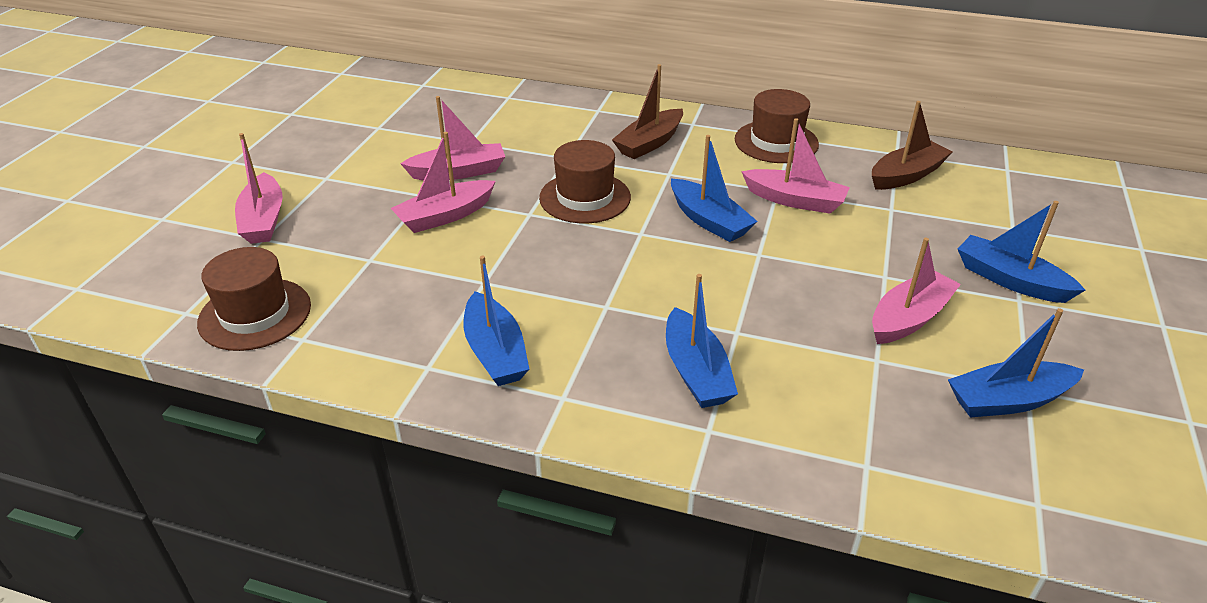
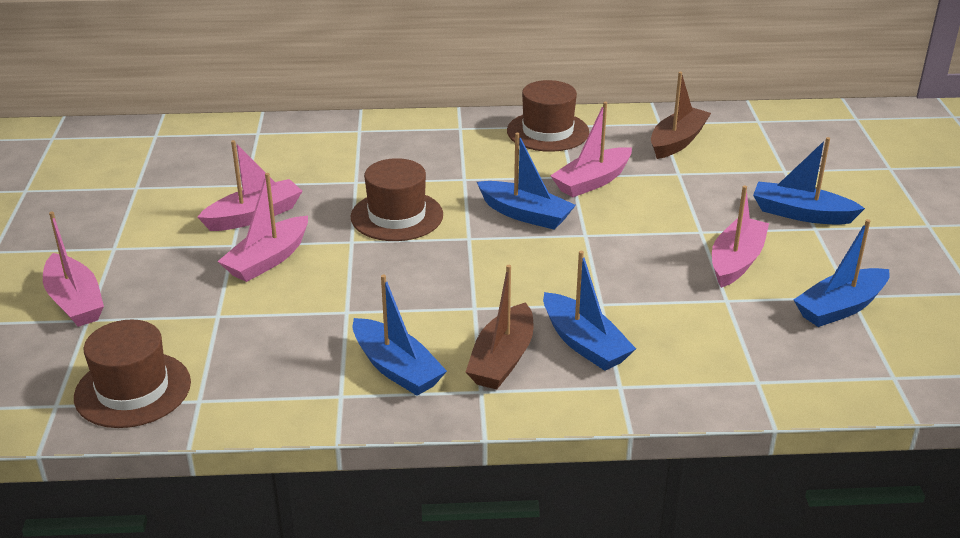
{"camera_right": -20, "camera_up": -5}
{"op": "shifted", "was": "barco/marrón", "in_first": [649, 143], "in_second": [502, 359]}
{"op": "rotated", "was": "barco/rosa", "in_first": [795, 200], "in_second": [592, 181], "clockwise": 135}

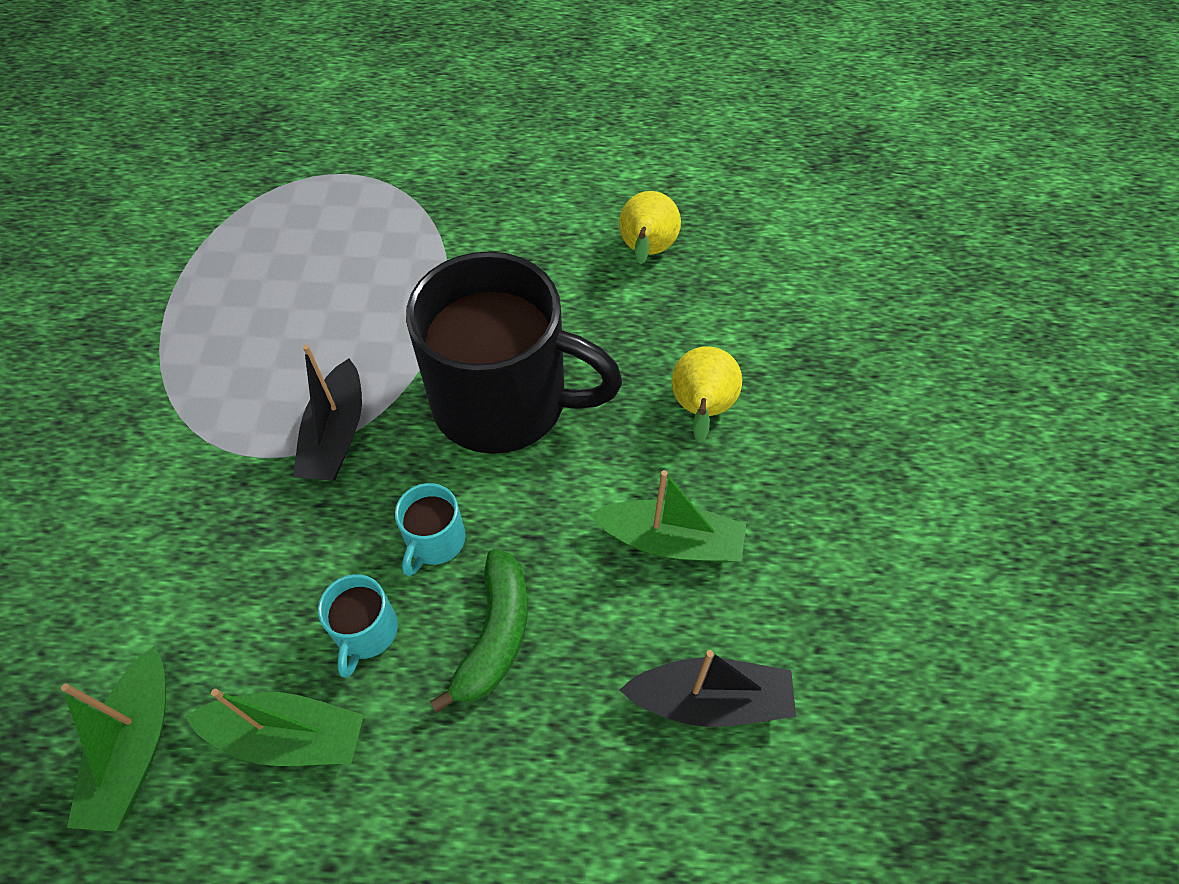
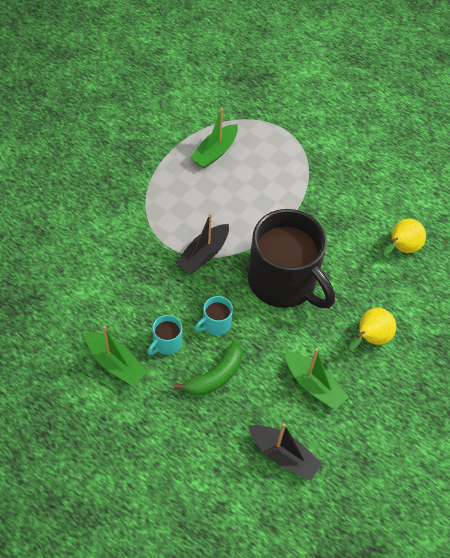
{"camera_right": 30, "camera_up": 0}
{"op": "shifted", "was": "barco/verde", "in_first": [136, 748], "in_second": [215, 152]}

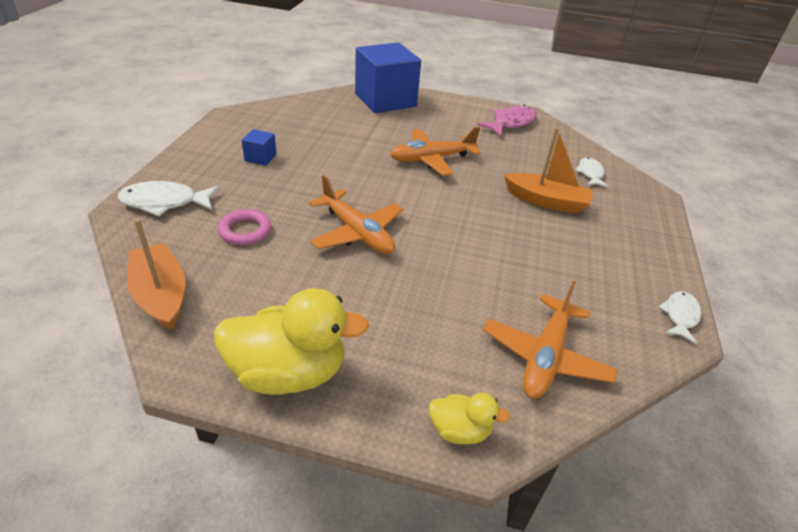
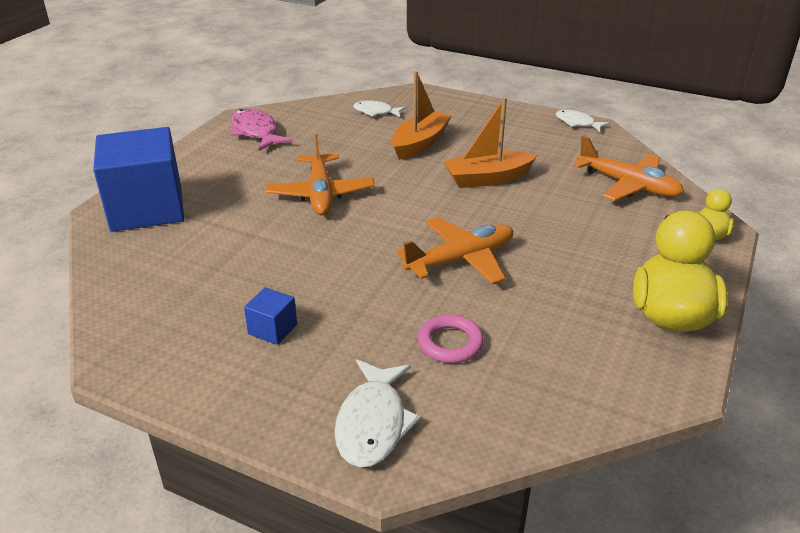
{"camera_right": -75, "camera_up": -5}
{"op": "shifted", "was": "barco/naranja", "in_first": [161, 295], "in_second": [487, 178]}

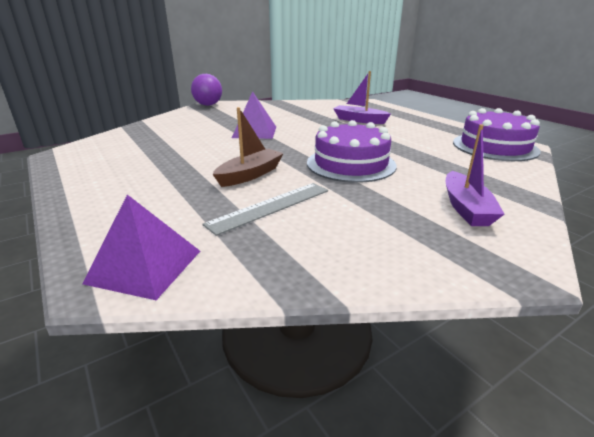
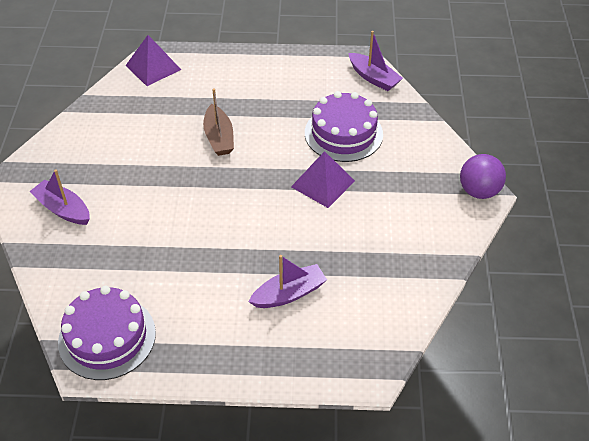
{"camera_right": 125, "camera_up": 20}
{"op": "gone", "was": "regla/gris", "in_first": [270, 207]}
{"op": "new", "now": "barco/morado", "in_second": [373, 78]}
{"op": "shifted", "was": "tarta/morado", "in_first": [351, 164], "in_second": [343, 133]}

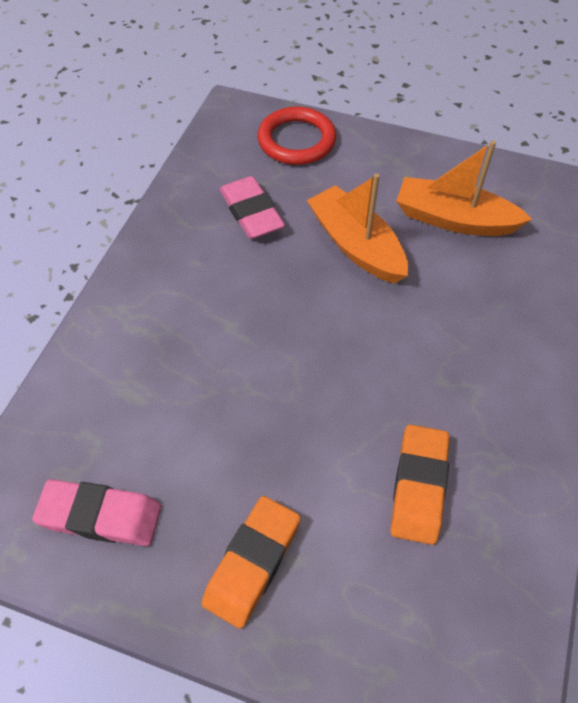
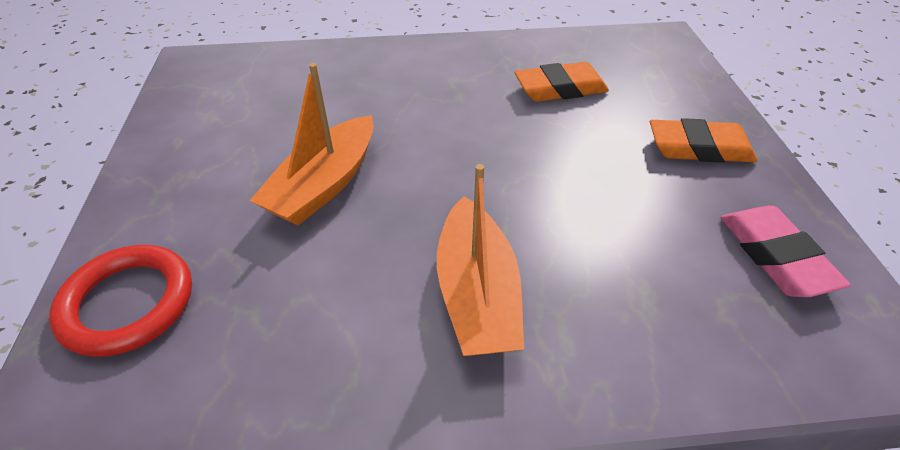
{"camera_right": -115, "camera_up": -10}
{"op": "gone", "was": "goma de borrar/rosa", "in_first": [251, 212]}
{"op": "shifted", "was": "barco/naranja", "in_first": [454, 219], "in_second": [476, 293]}

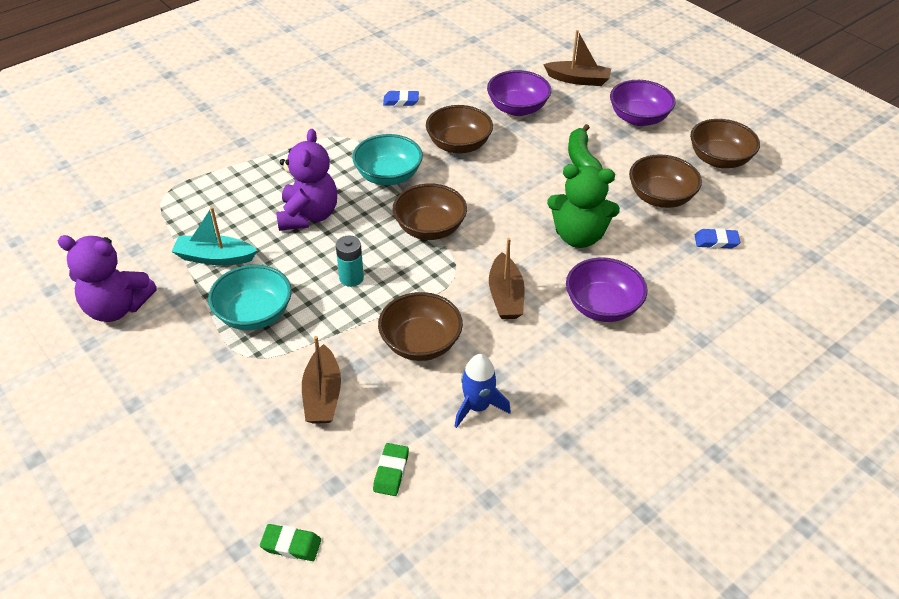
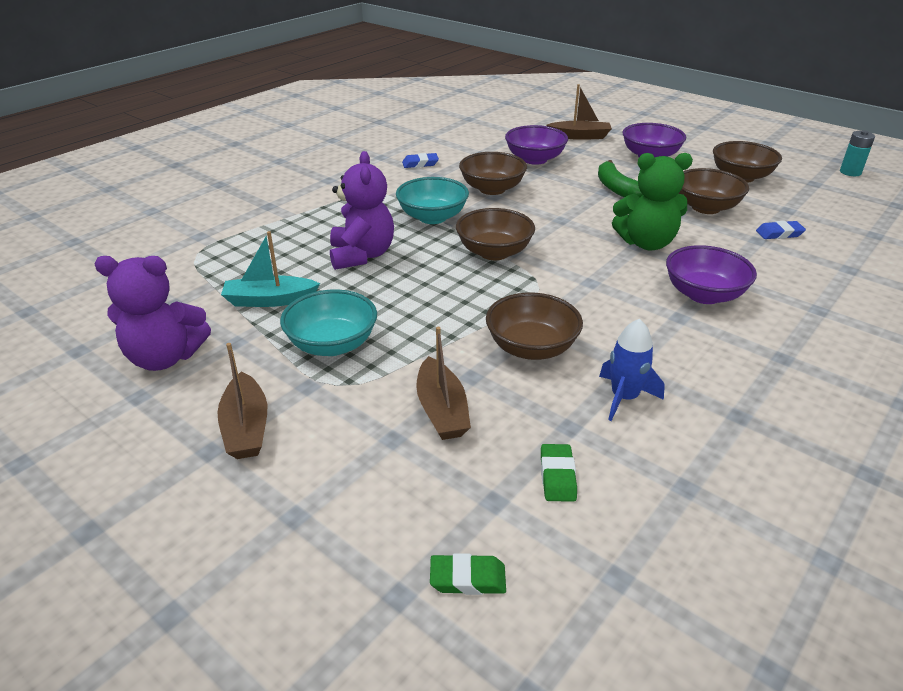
{"camera_right": -10, "camera_up": -10}
{"op": "shifted", "was": "pila/turquesa", "in_first": [351, 278], "in_second": [850, 172]}
{"op": "shifted", "was": "barco/marrón", "in_first": [505, 296], "in_second": [246, 428]}

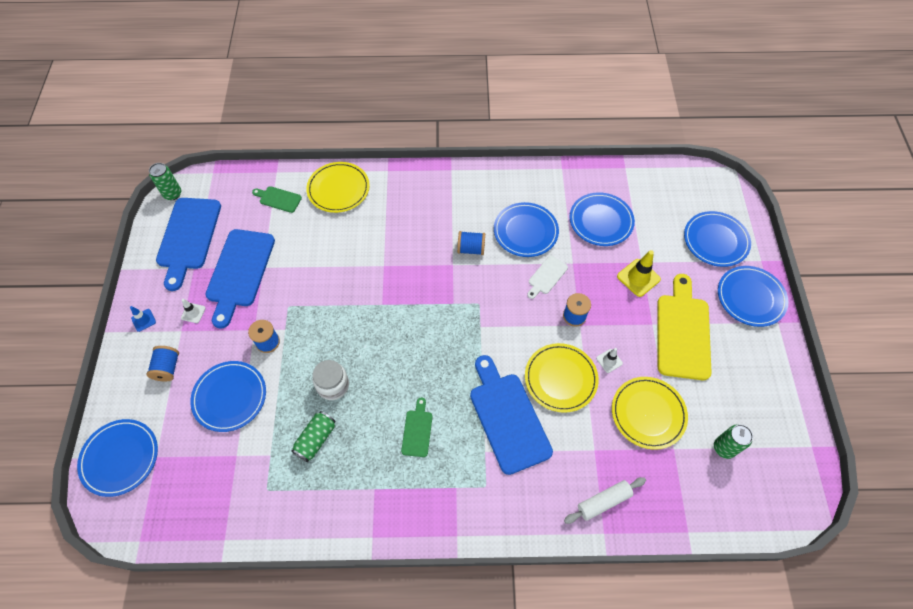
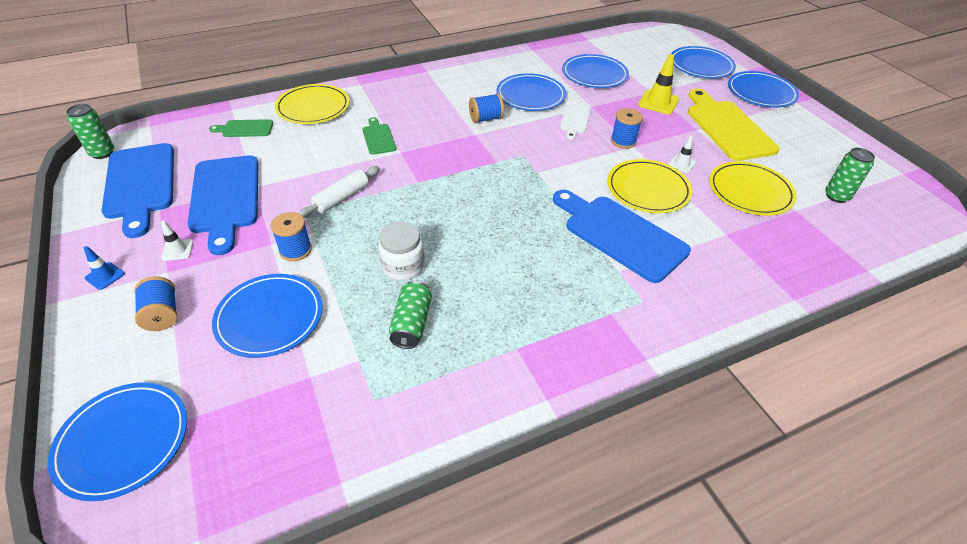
{"camera_right": -25, "camera_up": -15}
{"op": "shifted", "was": "tabla de cortar/verde", "in_first": [417, 430], "in_second": [378, 138]}
{"op": "shifted", "was": "rodillo/blanco", "in_first": [603, 501], "in_second": [341, 198]}

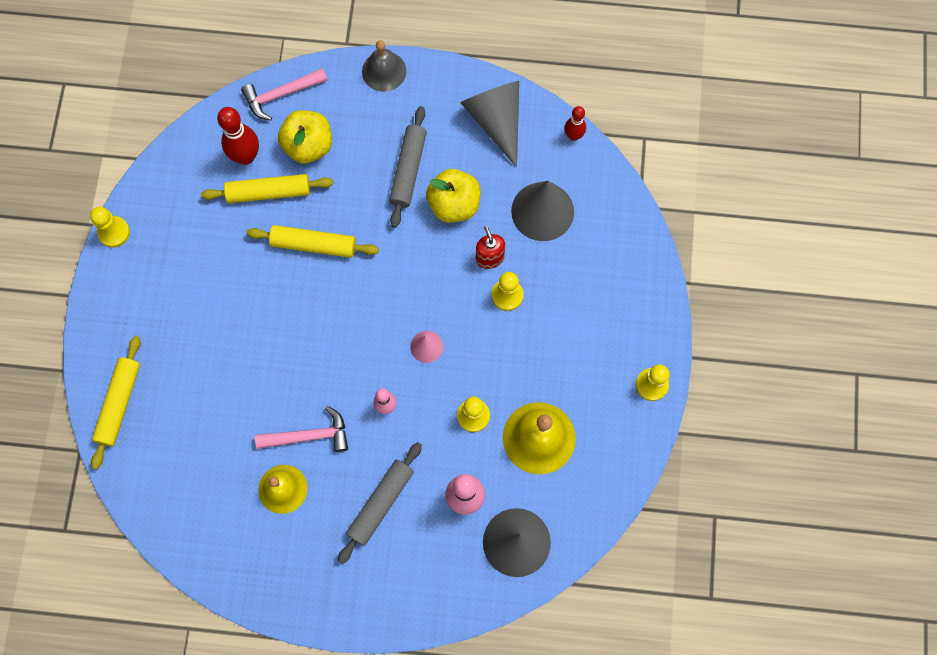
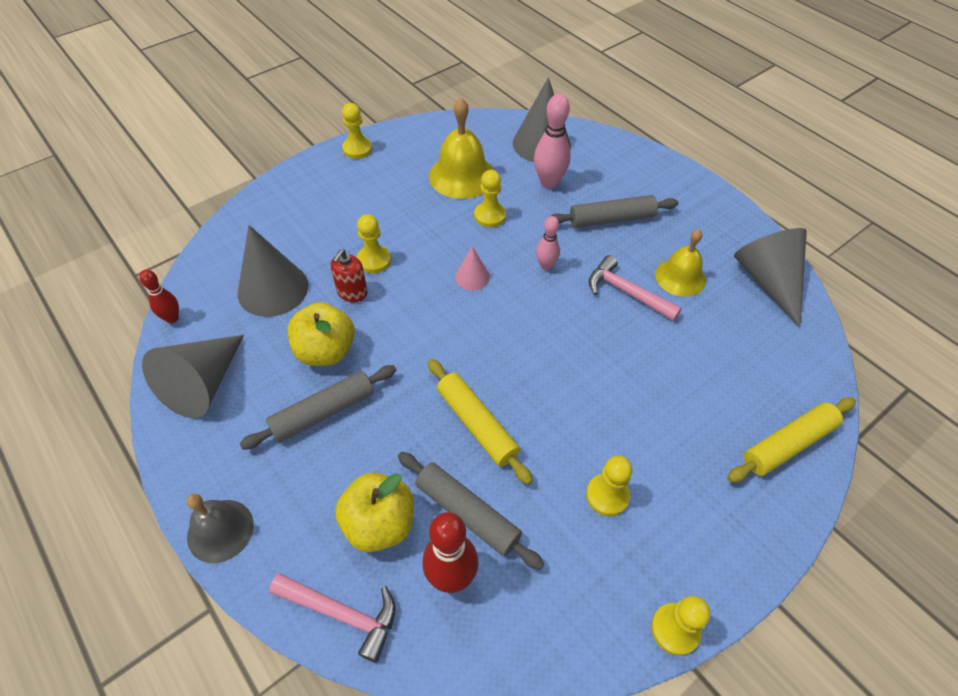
{"camera_right": -135, "camera_up": -20}
{"op": "new", "now": "peón/amarillo", "in_second": [607, 495]}
{"op": "new", "now": "cono/gris", "in_second": [768, 281]}
{"op": "repainted", "was": "rodillo/amarillo", "now": "rodillo/gris", "in_first": [269, 192], "in_second": [467, 513]}

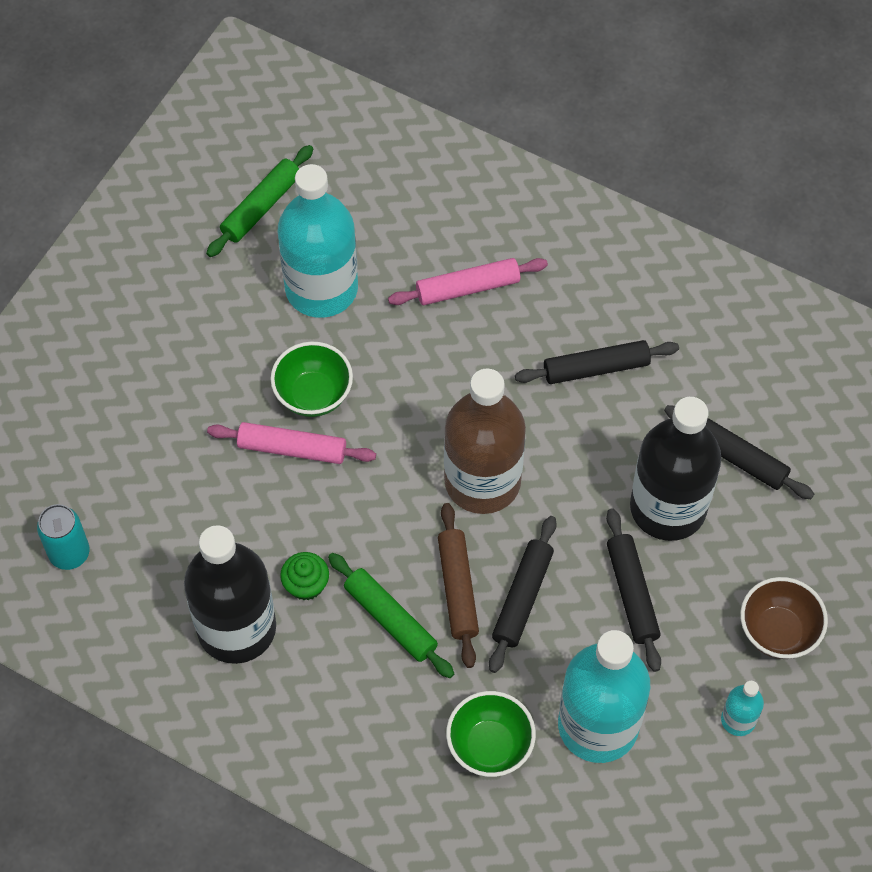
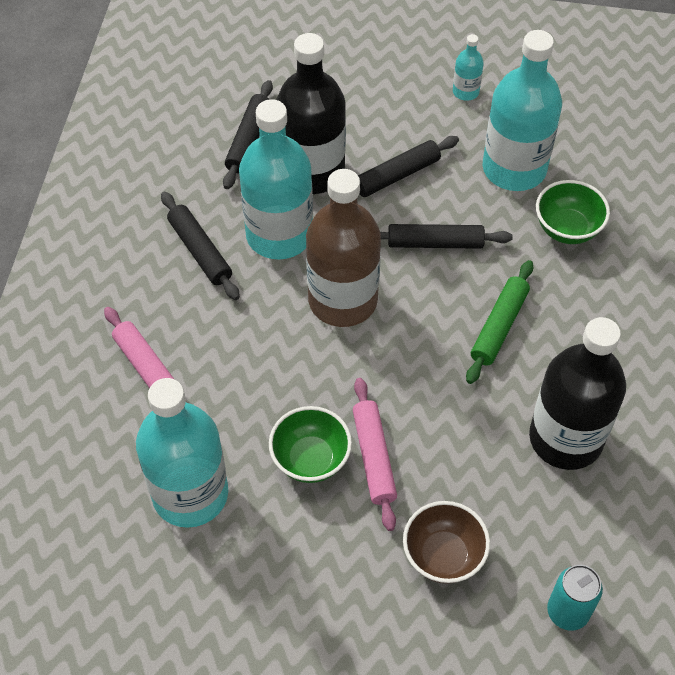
{"camera_right": -110, "camera_up": -5}
{"op": "gone", "was": "rodillo/verde", "in_first": [261, 207]}
{"op": "gone", "was": "magdalena/verde", "in_first": [306, 584]}
{"op": "gone", "was": "rodillo/marrón", "in_first": [458, 589]}
{"op": "new", "now": "botella/turquesa", "in_second": [279, 235]}
{"op": "shifted", "was": "cuenco/marrón", "in_first": [778, 631], "in_second": [443, 556]}

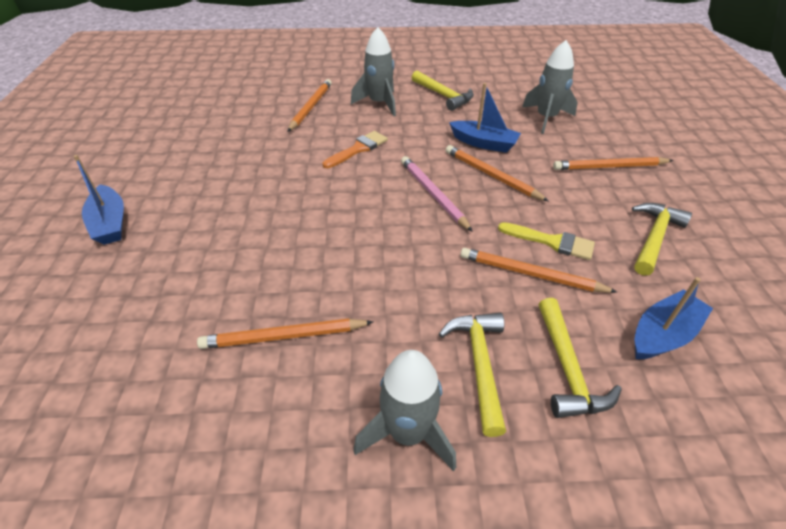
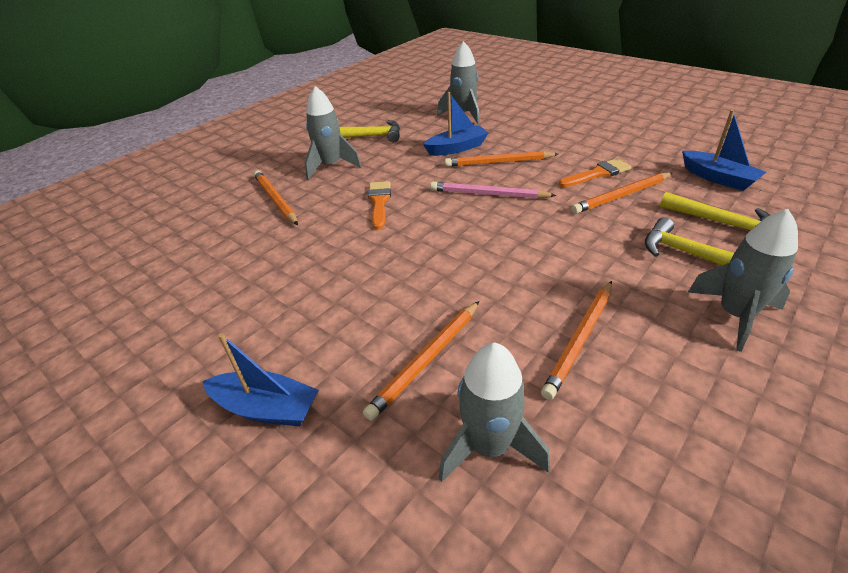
{"camera_right": -45, "camera_up": -5}
{"op": "gone", "was": "martillo/amarillo", "in_first": [654, 238]}
{"op": "new", "now": "cohete/gris", "in_second": [489, 446]}
{"op": "shifted", "was": "lápiz/naranja", "in_first": [609, 167], "in_second": [426, 360]}
{"op": "repainted", "was": "pincel/amarillo", "now": "pincel/naranja", "in_first": [551, 242], "in_second": [597, 173]}
{"op": "rotated", "was": "barco/azul", "in_first": [663, 334], "in_second": [718, 178], "clockwise": 135}

